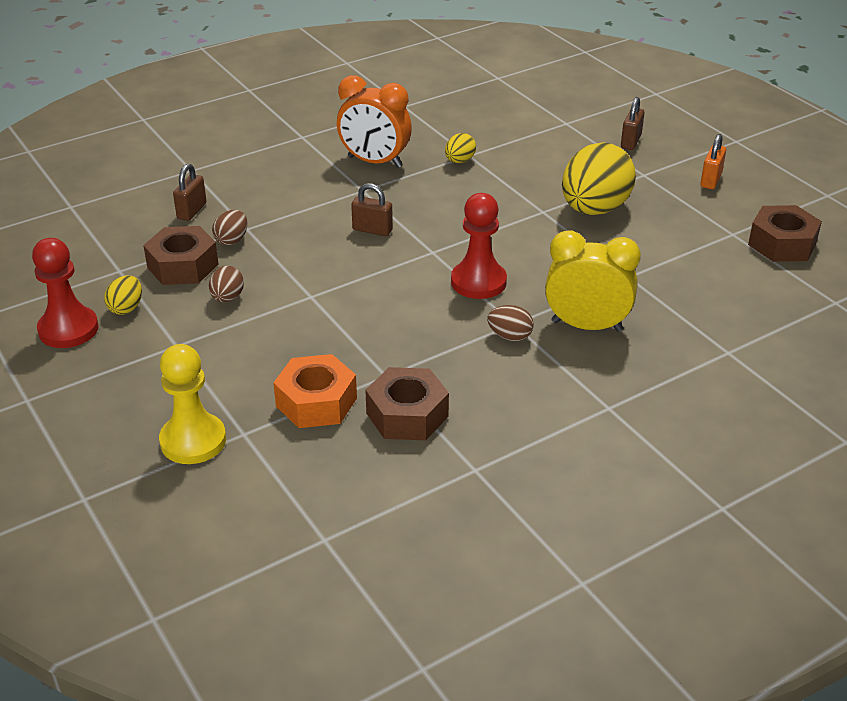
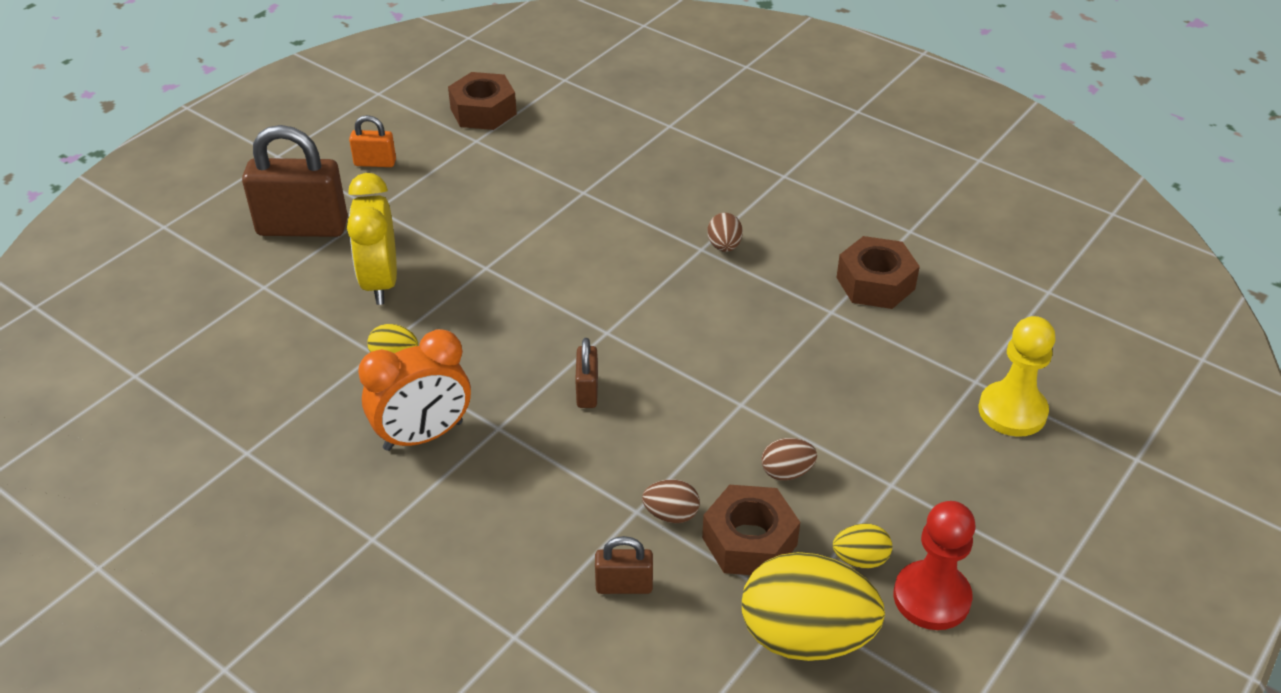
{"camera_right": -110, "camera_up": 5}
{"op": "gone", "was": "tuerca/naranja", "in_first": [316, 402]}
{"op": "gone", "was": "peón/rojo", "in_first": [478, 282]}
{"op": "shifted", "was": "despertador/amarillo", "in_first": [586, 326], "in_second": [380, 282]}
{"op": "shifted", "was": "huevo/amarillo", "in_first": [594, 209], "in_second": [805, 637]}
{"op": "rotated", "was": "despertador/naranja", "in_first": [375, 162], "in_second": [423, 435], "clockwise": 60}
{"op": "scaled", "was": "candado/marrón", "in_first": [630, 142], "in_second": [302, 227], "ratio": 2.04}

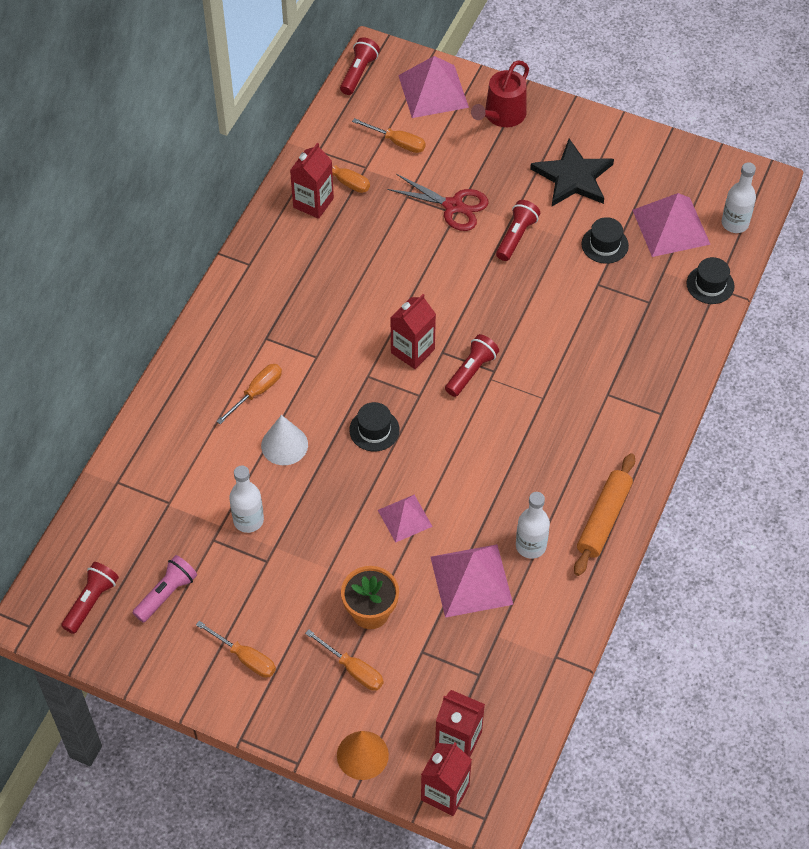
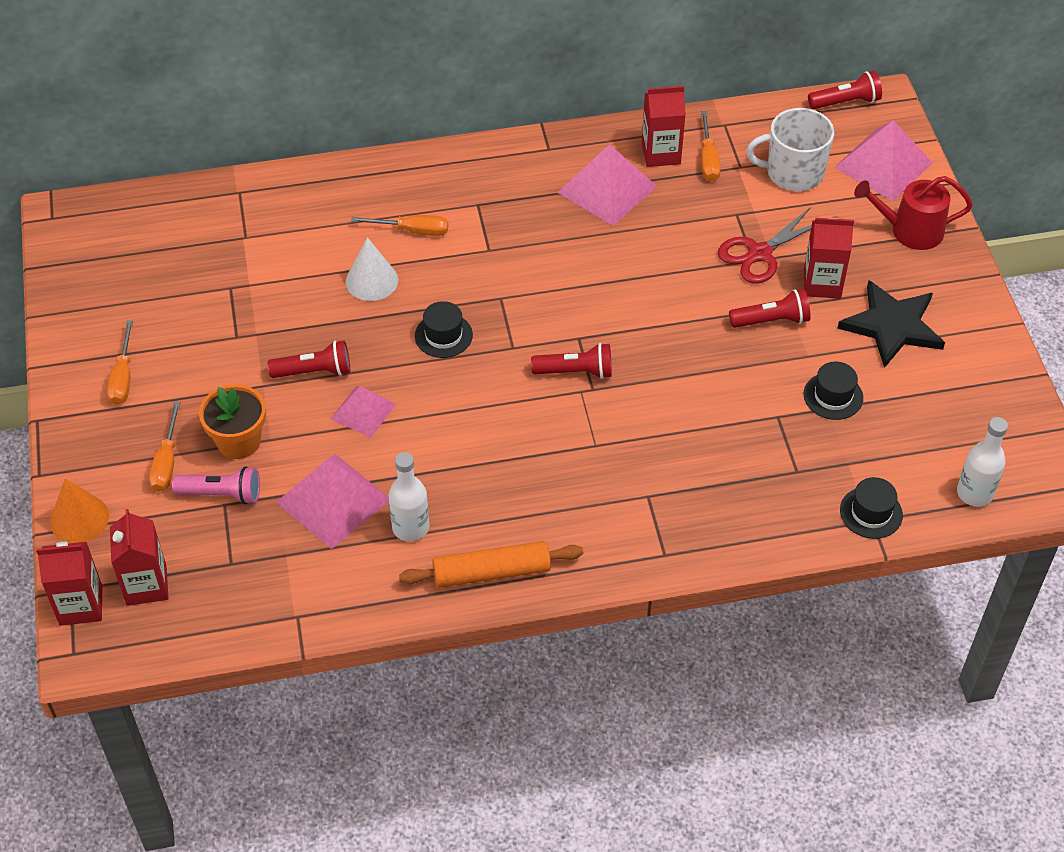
{"camera_right": 55, "camera_up": -5}
{"op": "gone", "was": "botella/blanco", "in_first": [248, 520]}
{"op": "shifted", "was": "lámpara de mano/rojo", "in_first": [91, 602], "in_second": [314, 371]}
{"op": "shifted", "was": "lámpara de mano/rosa", "in_first": [167, 594], "in_second": [222, 494]}
{"op": "shifted", "was": "cartón de leche/rojo", "in_first": [412, 351], "in_second": [822, 284]}
{"op": "shifted", "was": "pirámide/rosa", "in_first": [671, 227], "in_second": [607, 189]}
{"op": "swapped", "was": "destornillador/naranja", "now": "taza/blanco", "in_first": [397, 142], "in_second": [793, 173]}
{"op": "rotated", "was": "tijeras/rojo", "in_first": [453, 206], "in_second": [760, 253], "clockwise": 60}

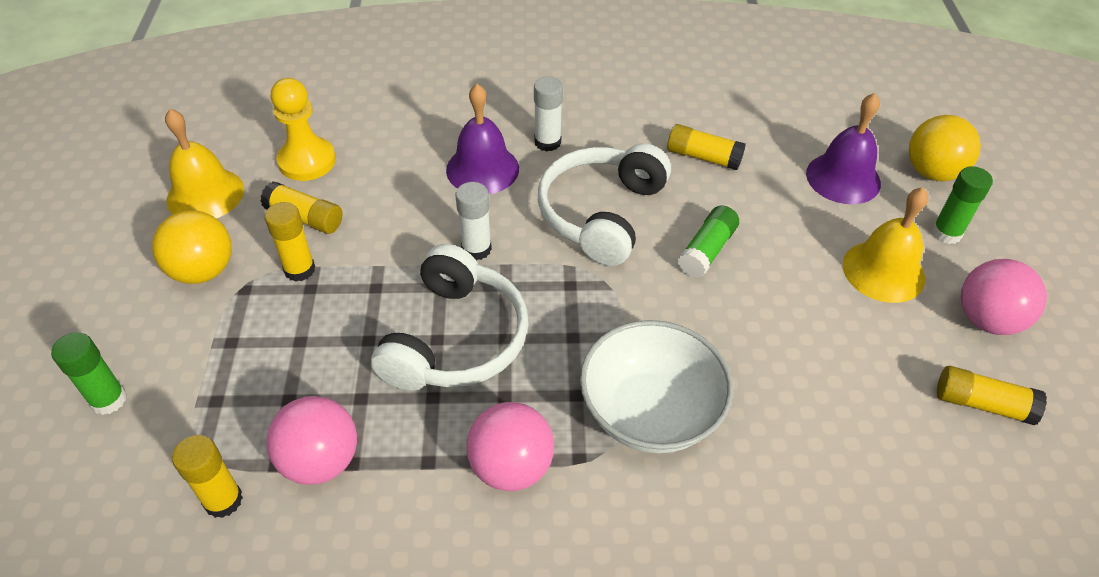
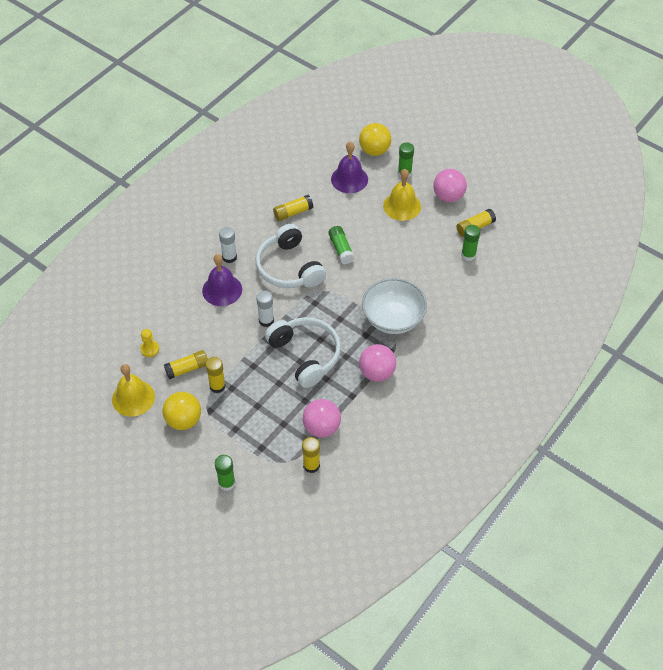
{"camera_right": -50, "camera_up": 5}
{"op": "new", "now": "barra de pegamento/verde", "in_second": [468, 255]}
{"op": "scaled", "was": "peón/amarillo", "in_first": [307, 161], "in_second": [150, 349], "ratio": 0.58}

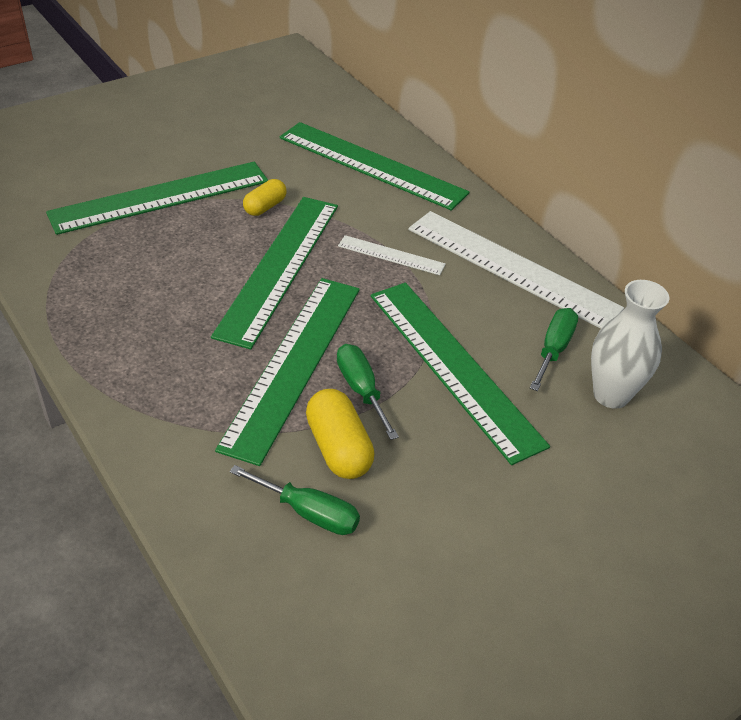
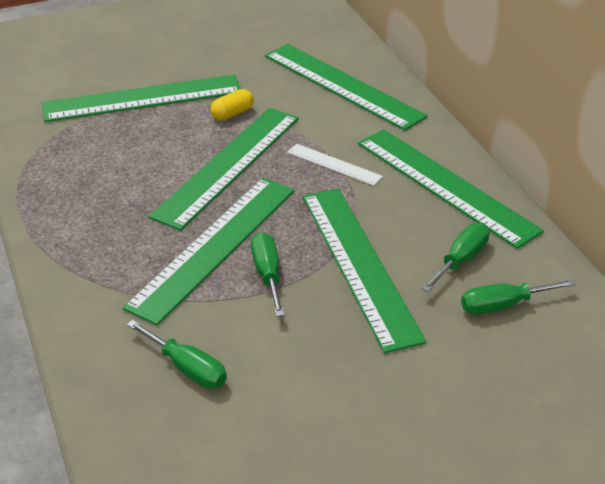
{"camera_right": 15, "camera_up": -5}
{"op": "gone", "was": "cápsula/amarillo", "in_first": [338, 448]}
{"op": "swapped", "was": "florero/blanco", "now": "destornillador/verde", "in_first": [611, 395], "in_second": [503, 305]}
{"op": "repainted", "was": "regla/blanco", "now": "regla/verde", "in_first": [512, 268], "in_second": [445, 185]}

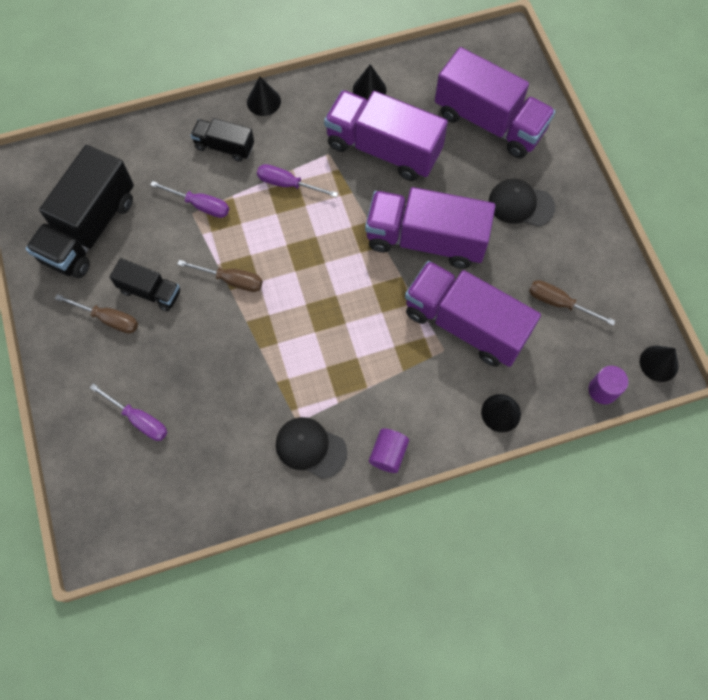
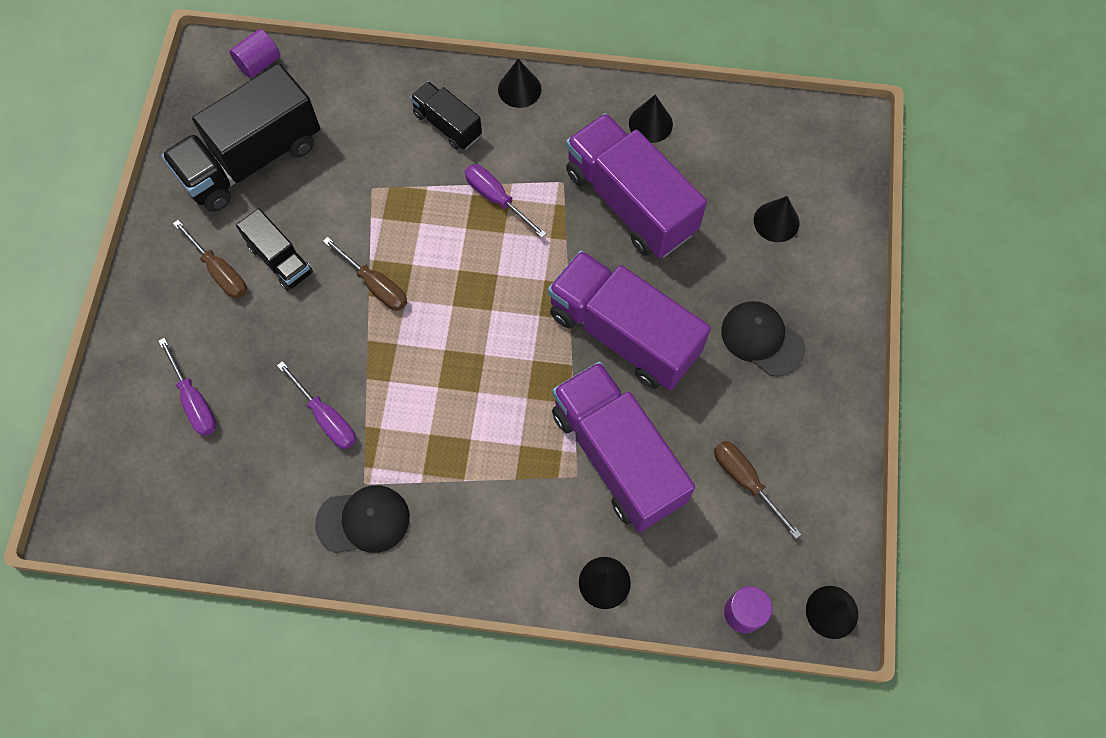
{"camera_right": 25, "camera_up": 0}
{"op": "shifted", "was": "destornillador/morado", "in_first": [200, 205], "in_second": [326, 417]}
{"op": "shifted", "was": "cilindro/morado", "in_first": [388, 454], "in_second": [259, 63]}
{"op": "swapped", "was": "camión/morado", "now": "cono/negro", "in_first": [489, 122], "in_second": [776, 221]}
{"op": "rotated", "was": "gorra/negro", "in_first": [310, 448], "in_second": [363, 520], "clockwise": 120}

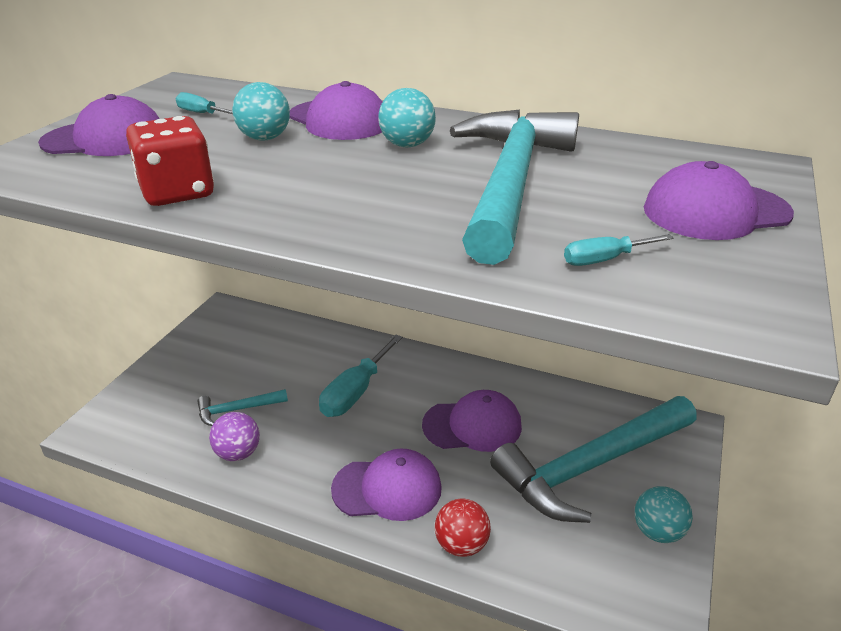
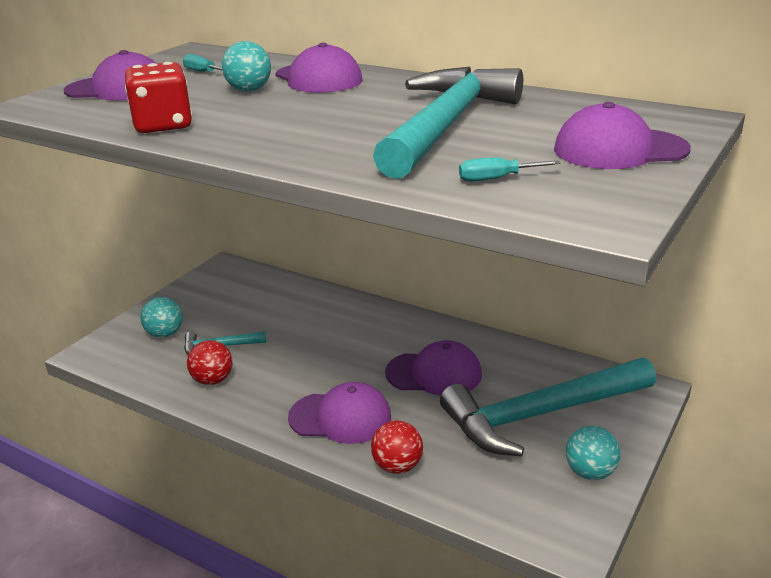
{"camera_right": 10, "camera_up": -5}
{"op": "gone", "was": "destornillador/turquesa", "in_first": [355, 392]}
{"op": "shifted", "was": "pelota/turquesa", "in_first": [407, 145], "in_second": [165, 334]}
{"op": "repainted", "was": "pelota/morado", "now": "pelota/rojo", "in_first": [238, 453], "in_second": [212, 380]}

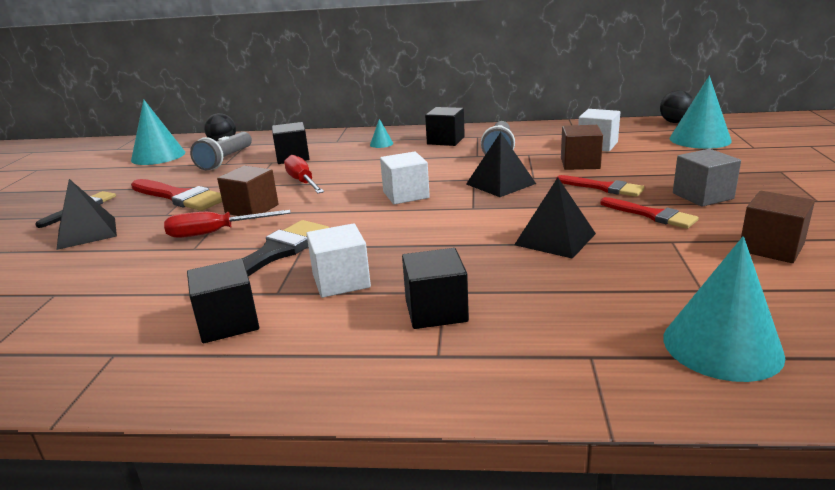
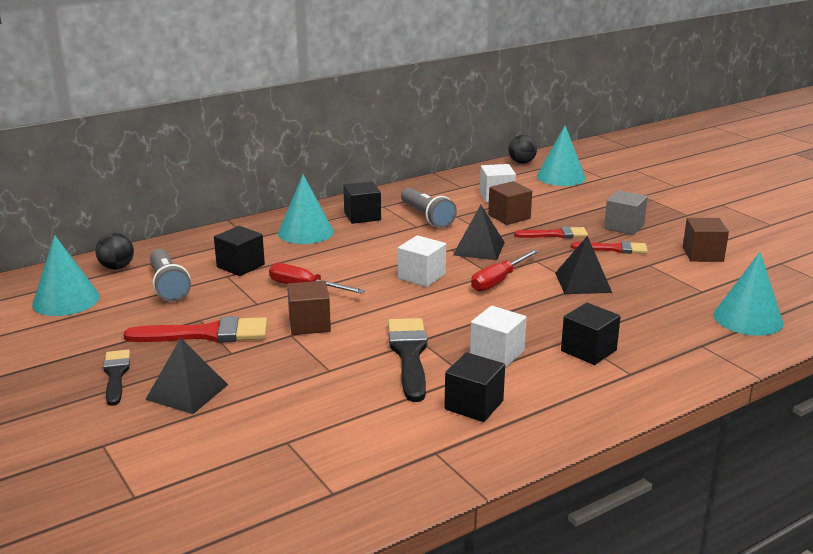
{"camera_right": -40, "camera_up": 0}
{"op": "shifted", "was": "destornillador/rojo", "in_first": [215, 233], "in_second": [498, 281]}
{"op": "scaled", "was": "cono/turquesa", "in_first": [381, 144], "in_second": [306, 232], "ratio": 2.22}

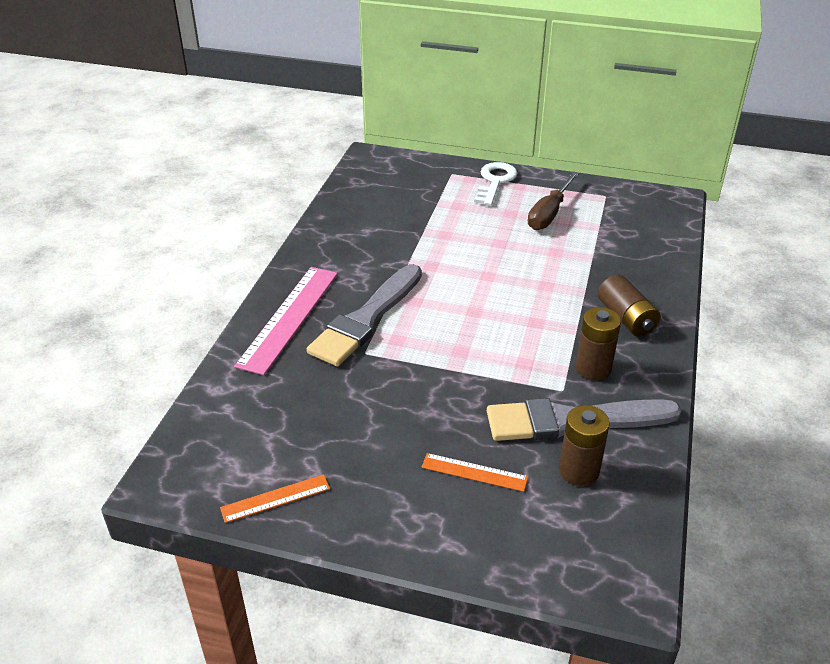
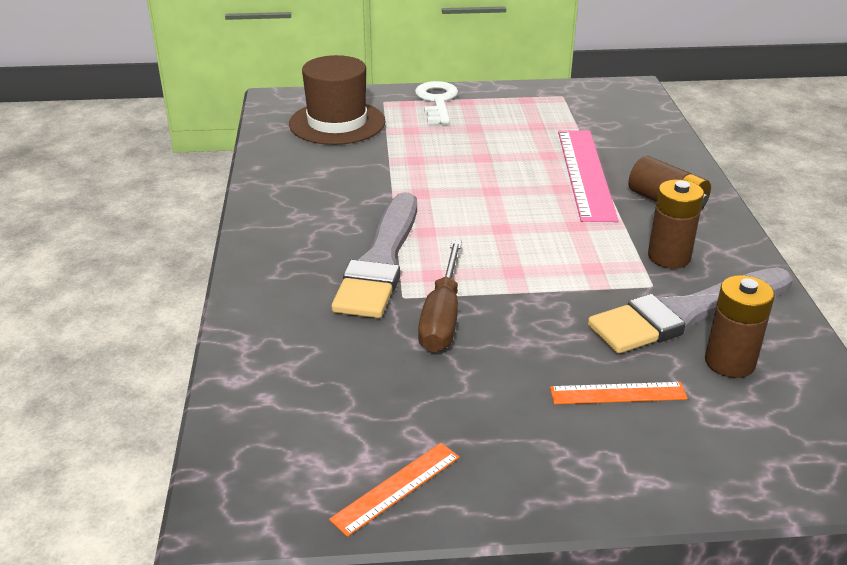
{"camera_right": -20, "camera_up": -5}
{"op": "new", "now": "sombrero/marrón", "in_second": [337, 123]}
{"op": "shifted", "was": "regla/rosa", "in_first": [289, 318], "in_second": [585, 173]}
{"op": "shifted", "was": "destornillador/marrón", "in_first": [549, 213], "in_second": [442, 317]}

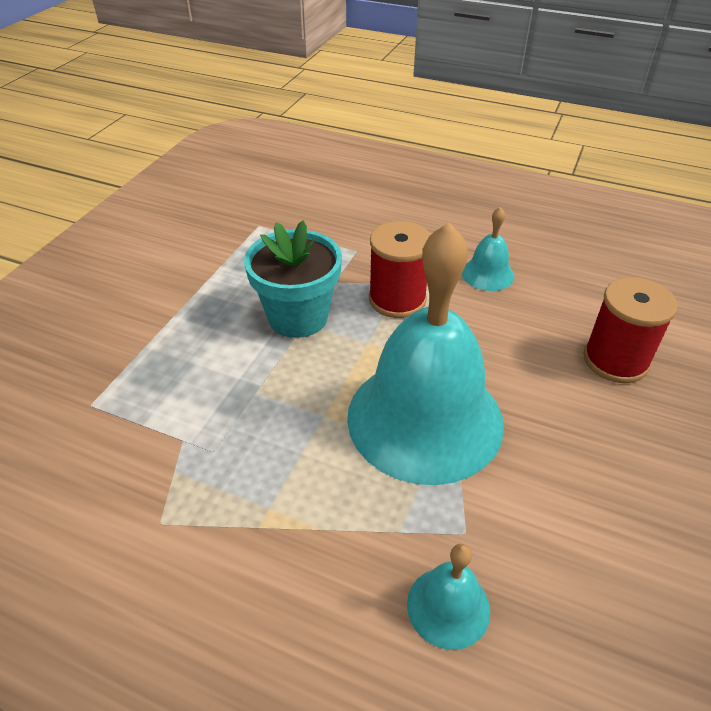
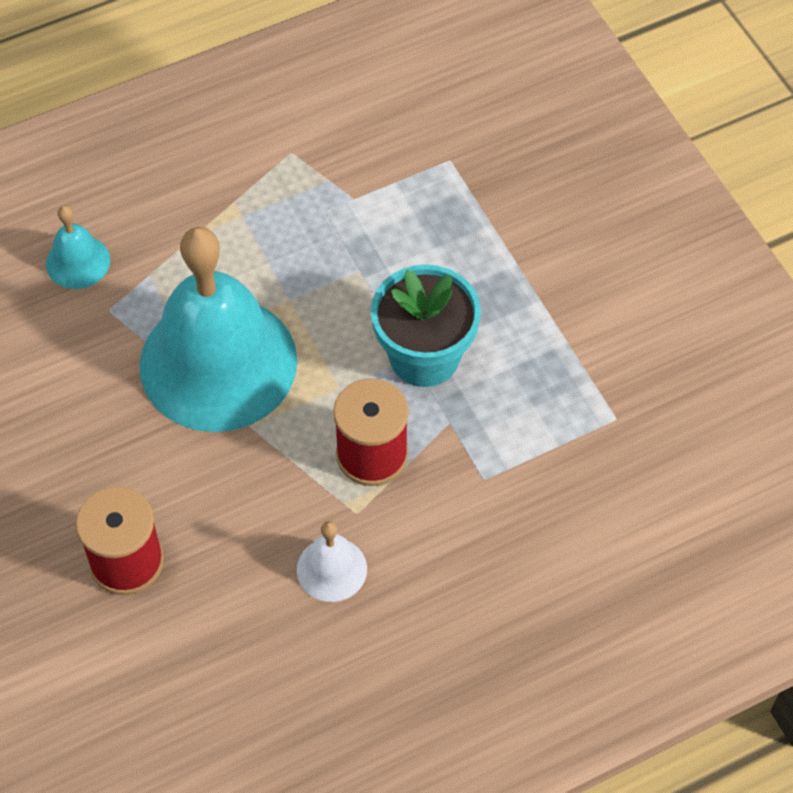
{"camera_right": 130, "camera_up": 15}
{"op": "repainted", "was": "campana/turquesa", "now": "campana/blanco", "in_first": [487, 274], "in_second": [331, 569]}

